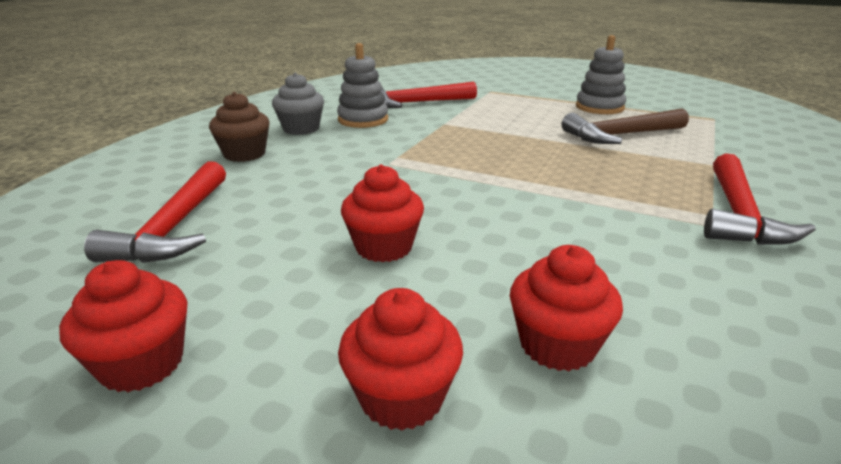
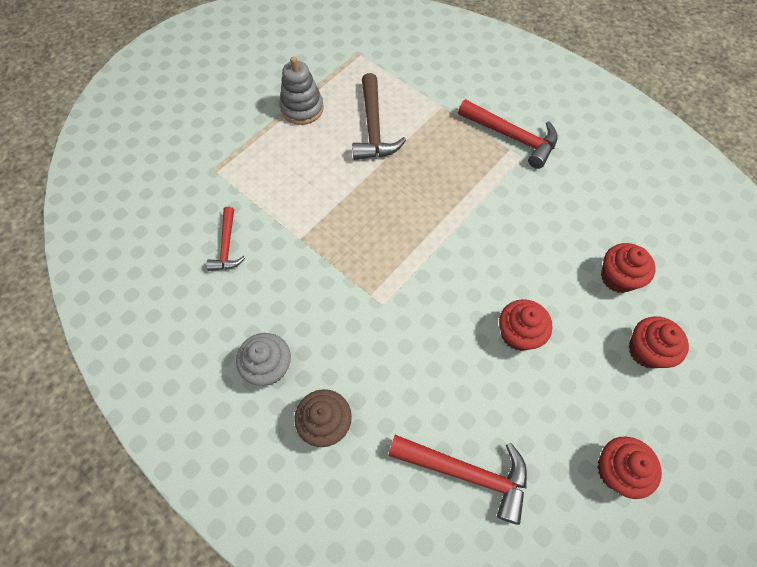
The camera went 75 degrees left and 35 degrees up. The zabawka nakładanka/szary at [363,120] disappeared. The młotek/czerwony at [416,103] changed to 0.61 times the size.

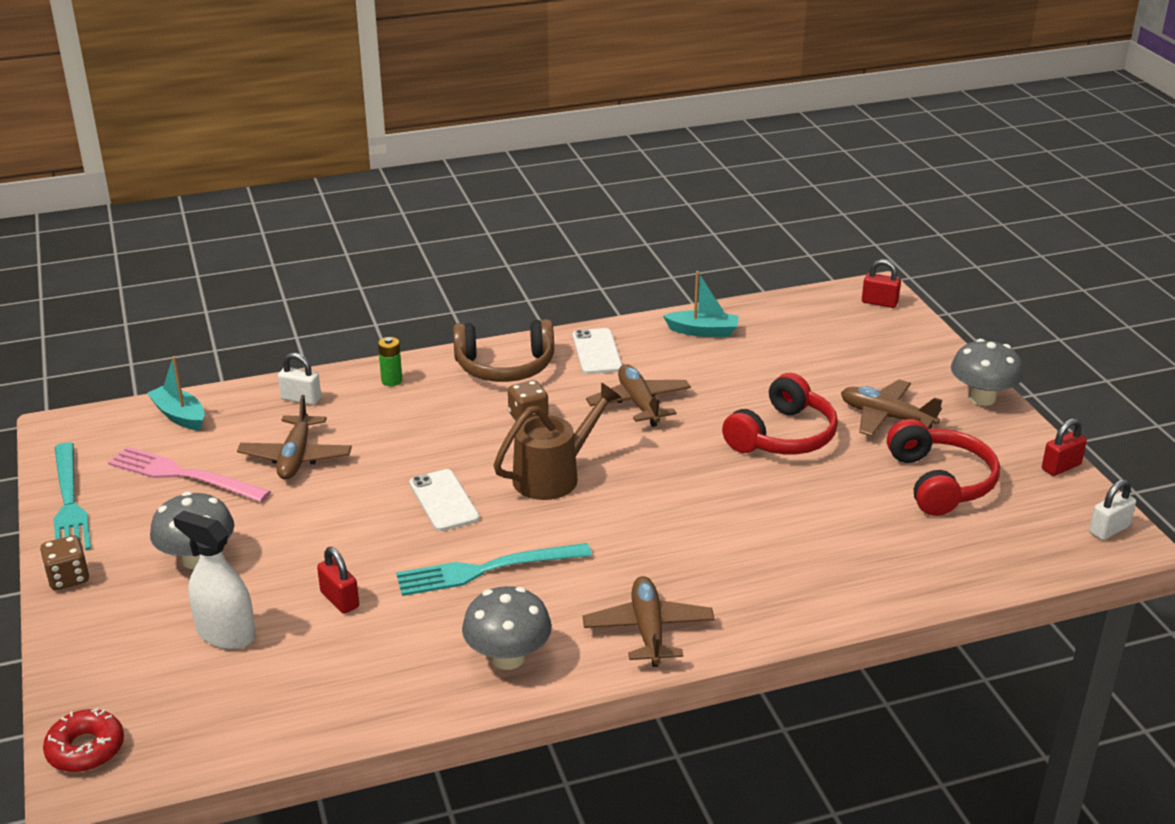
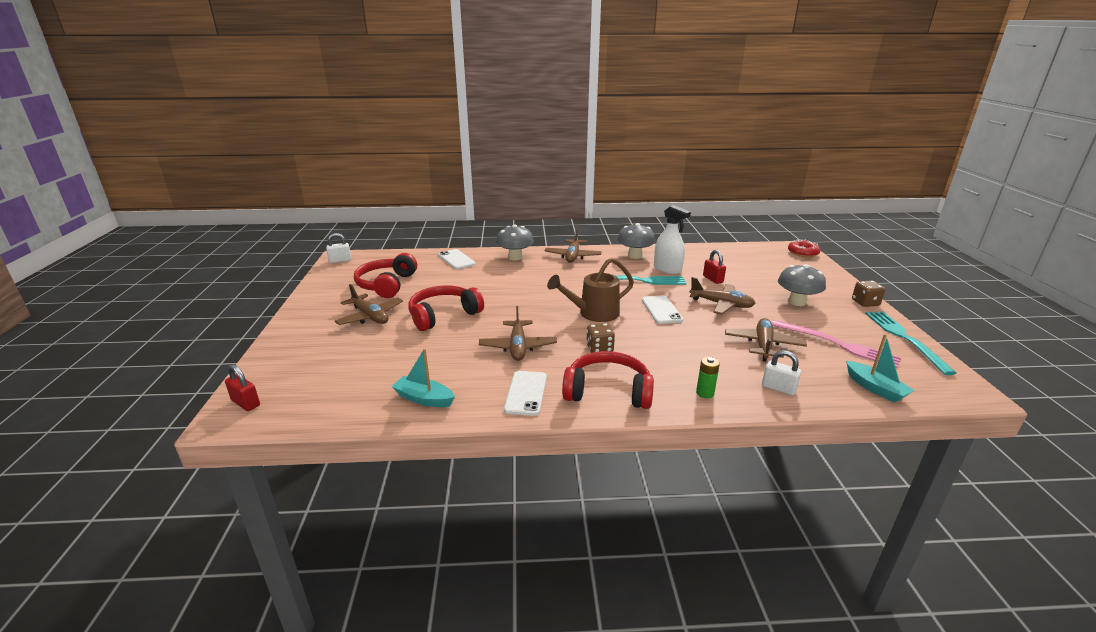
The camera went 165 degrees left and 5 degrees down. The kłódka/czerwony at [1061,467] disappeared. The telefon/biały at [456,259] appeared. The samolot/brązowy at [721,304] appeared. The spryskiwacz/biały moved from [226,634] to [667,269]. The grzyb/szary moved from [982,398] to [515,257]. The słuchawki/brązowy at [505,366] became the słuchawki/czerwony at [608,391].

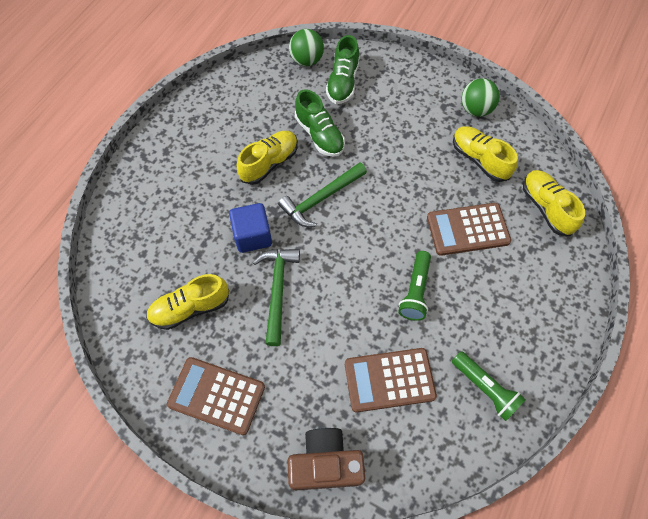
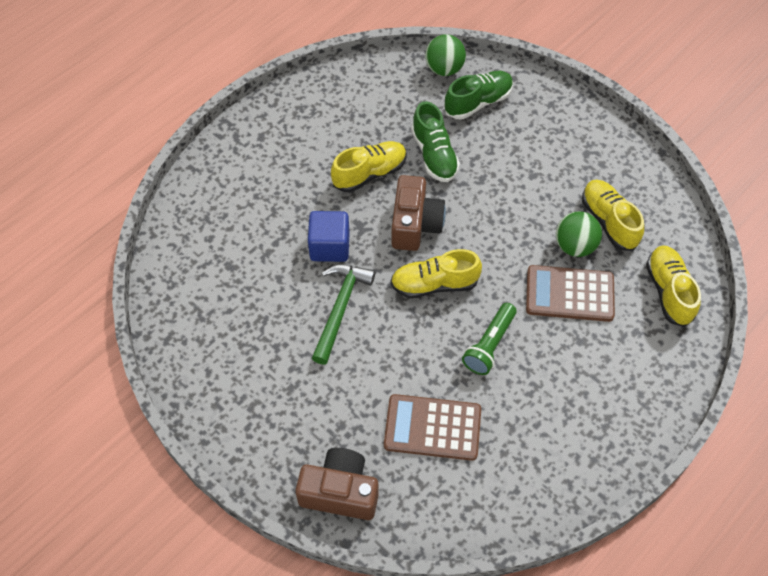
The camera went 15 degrees right and 5 degrees down. The kalkulator/brązowy at [216,395] disappeared. The latarka/zielony at [485,388] disappeared. The but/żółty moved from [190,308] to [434,284]. The piłka/zielony moved from [475,109] to [574,246]. The młotek/zielony at [321,199] was replaced by the aparat fotograficzny/brązowy at [415,224]. The but/zielony at [343,82] turned 150 degrees counterclockwise.

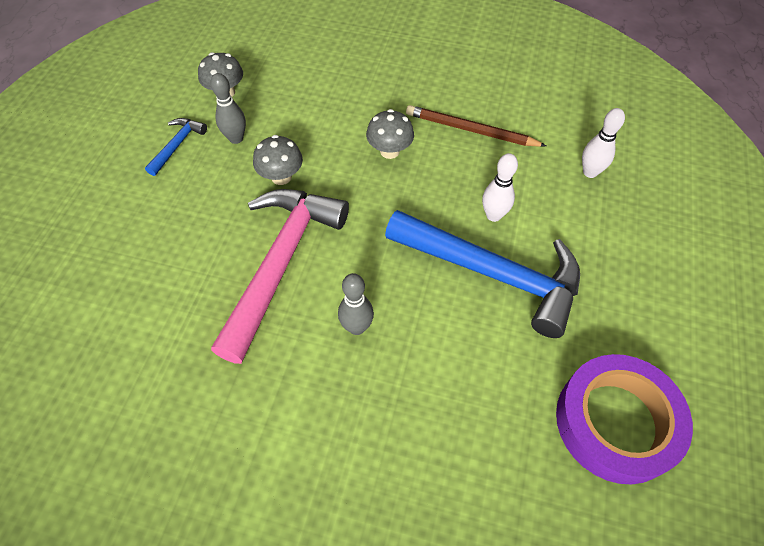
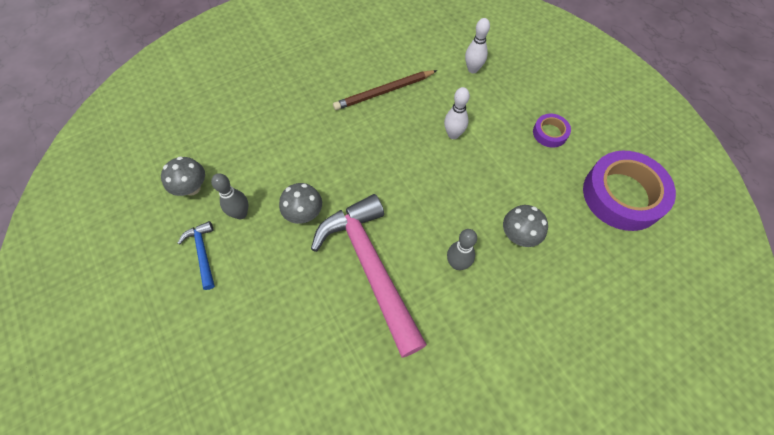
The camera went 45 degrees left and 5 degrees up. The młotek/niebieski at [493,274] disappeared. The taśma klejąca/fioletowy at [550,133] appeared. The grzyb/szary moved from [389,151] to [519,235].

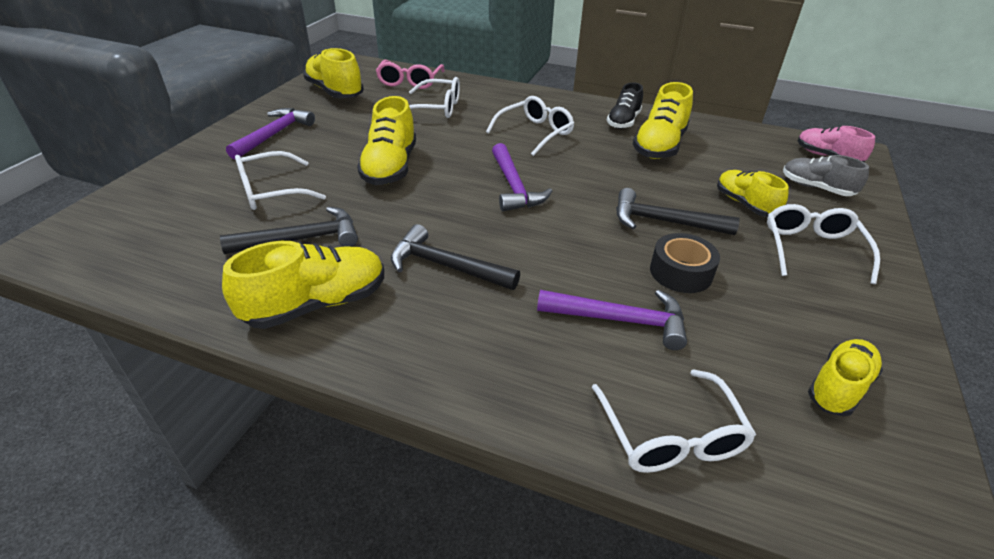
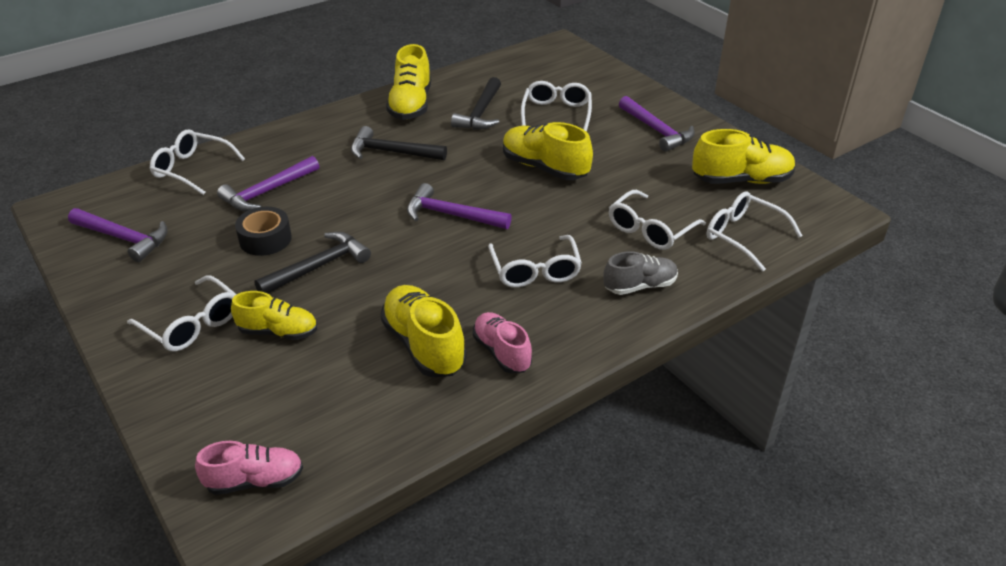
The camera went 125 degrees right and 0 degrees up. The but/szary moved from [816,188] to [640,286]. The but/żółty at [838,387] was replaced by the młotek/fioletowy at [123,238]. The okulary/różowy at [410,82] became the okulary/biały at [743,236]. The but/czarny at [623,122] became the but/różowy at [502,352]. The młotek/czarny at [446,266] turned 135 degrees counterclockwise.

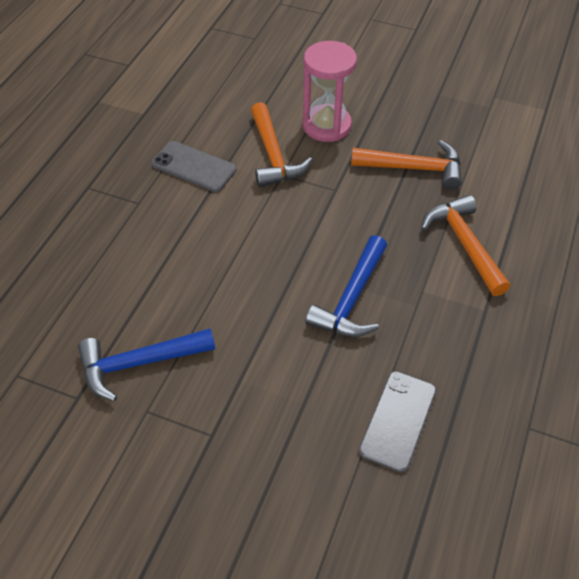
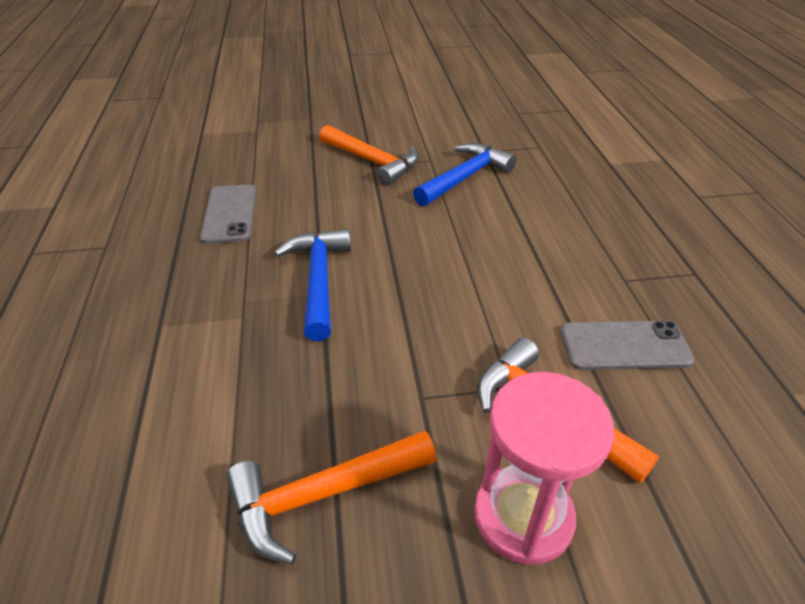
The camera went 150 degrees right and 10 degrees down. The młotek/pomarańczowy moved from [464,244] to [372,161].

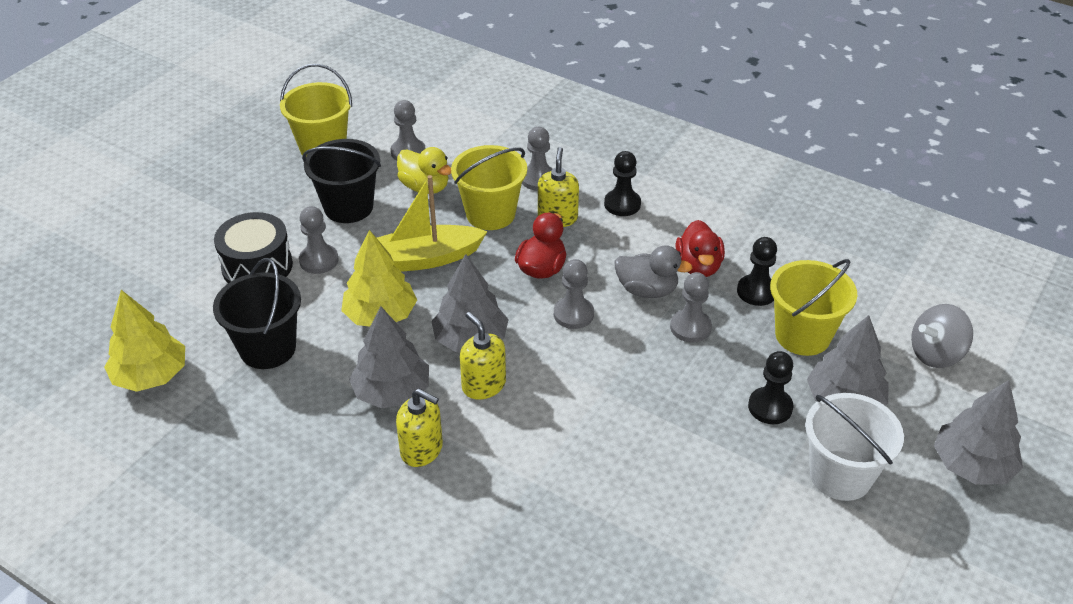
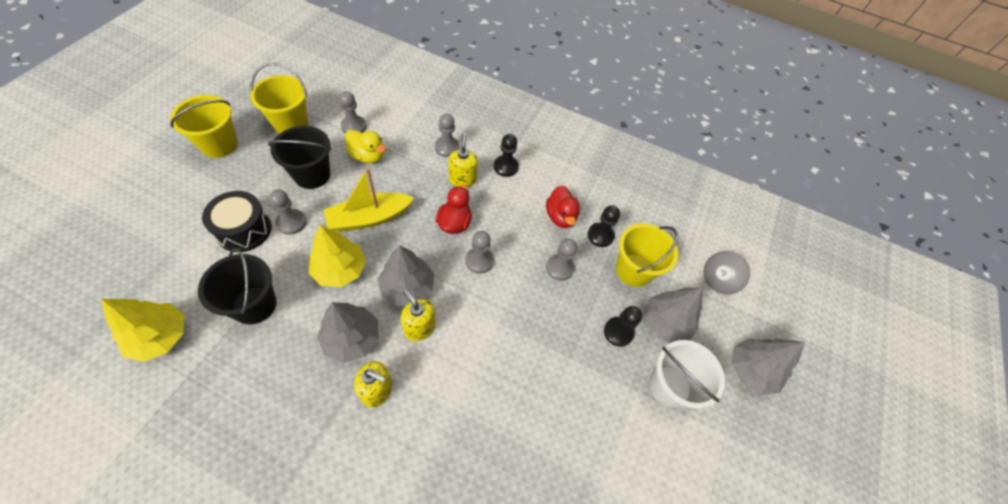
The camera went 15 degrees left and 15 degrees up. The kaczka/szary at [647,290] disappeared. The wiadro/żółty moved from [490,214] to [219,144].

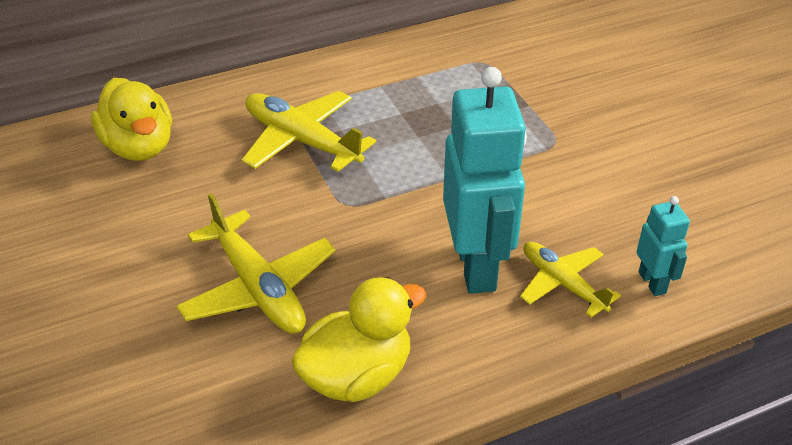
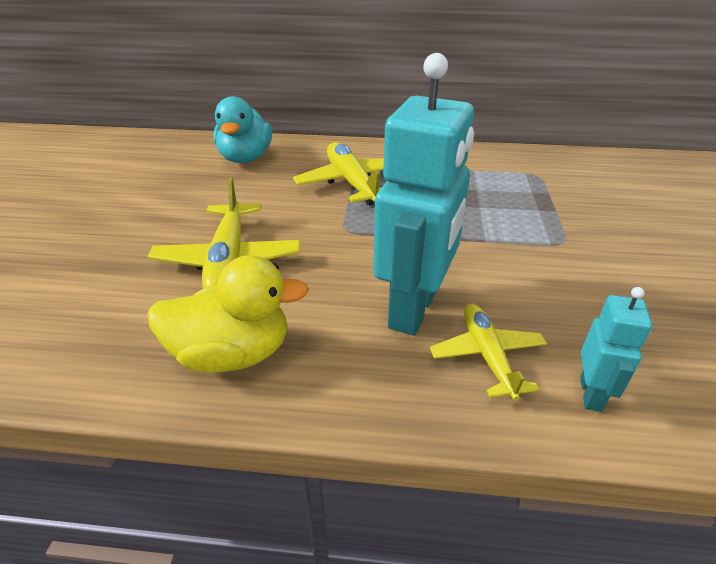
The camera went 30 degrees right and 5 degrees down. The kaczka/żółty at [139,147] became the kaczka/turkusowy at [245,158].

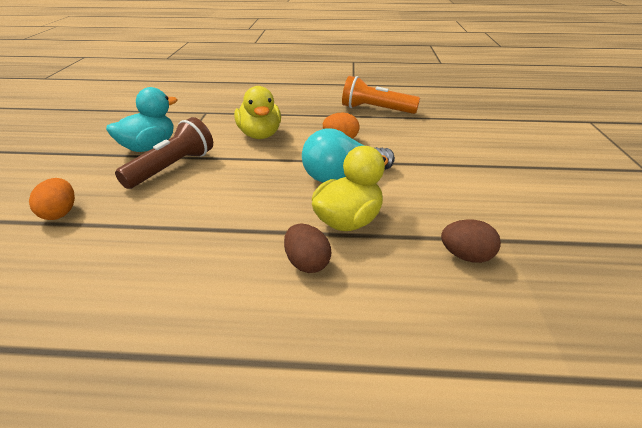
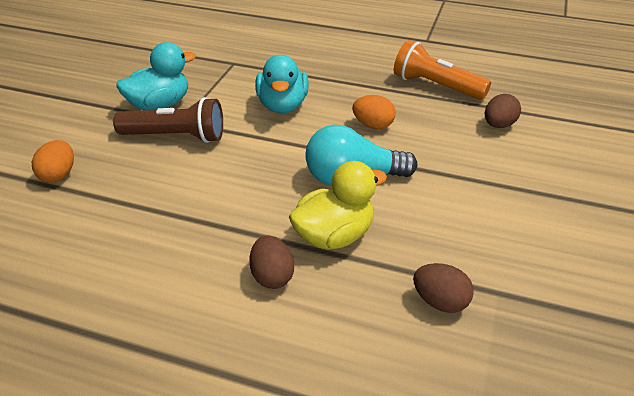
The camera went 15 degrees right and 5 degrees up. The jajko/brązowy at [499,125] appeared. The kaczka/żółty at [260,135] became the kaczka/turkusowy at [282,105]. The latarka/brązowy at [172,167] turned 45 degrees clockwise.

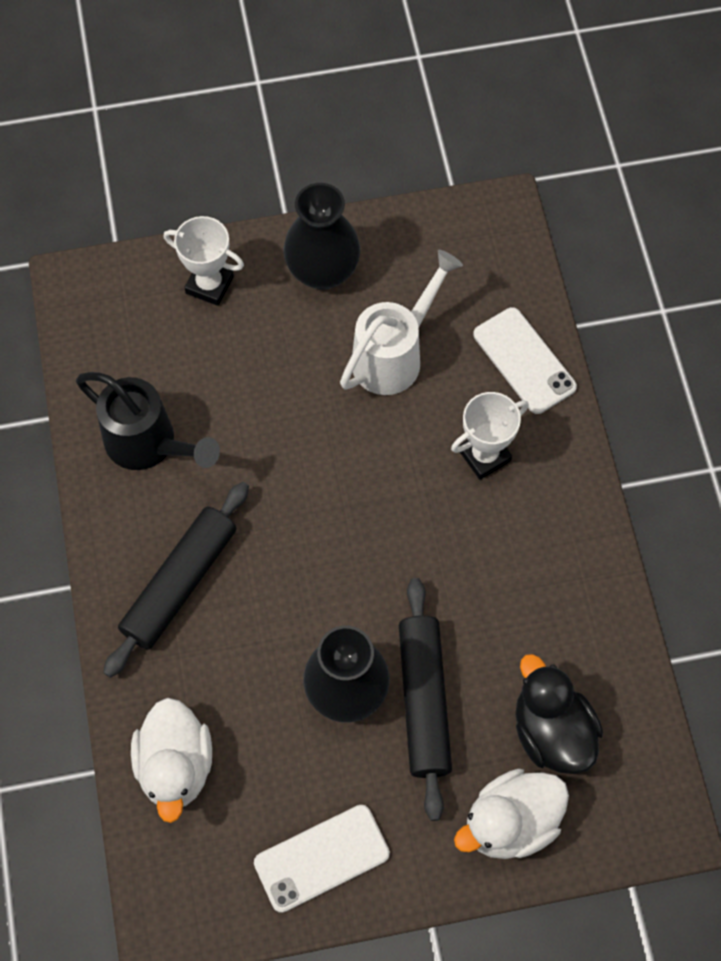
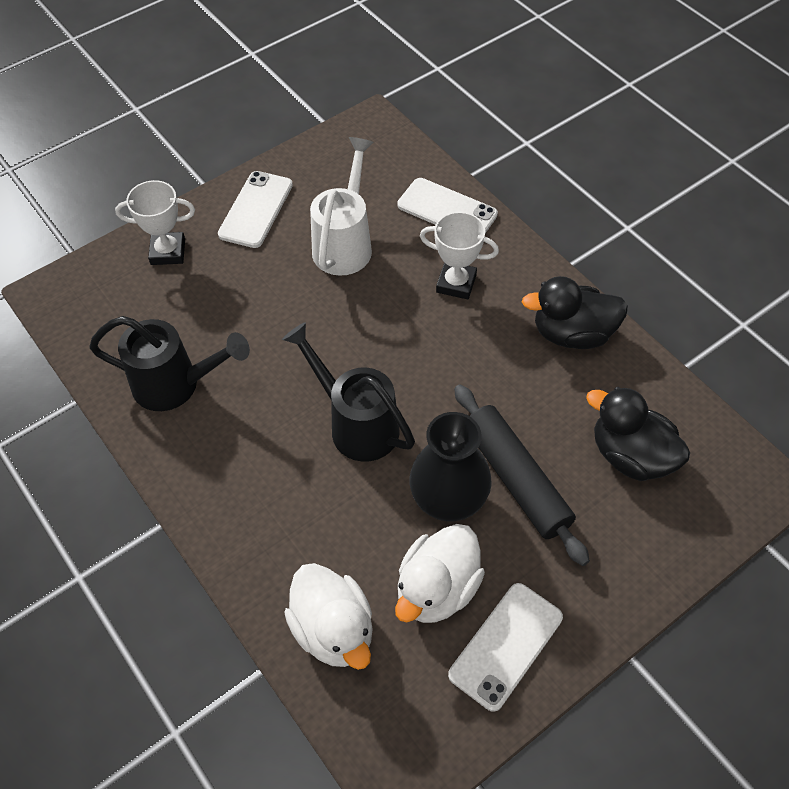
The camera went 25 degrees left and 10 degrees down. The wałek do ciasta/czarny at [180,583] disappeared. The konewka/czarny at [356,424] appeared. The kaczka/czarny at [572,334] appeared. The kaczka/biały moved from [510,822] to [437,589]. The wazon/czarny at [322,271] was replaced by the telefon/biały at [256,209]. The puchar/biały at [484,455] turned 75 degrees clockwise.

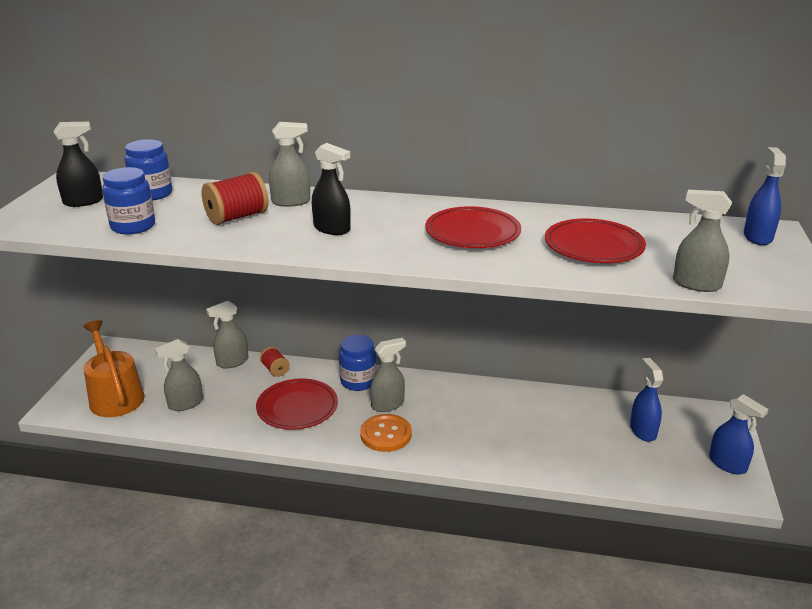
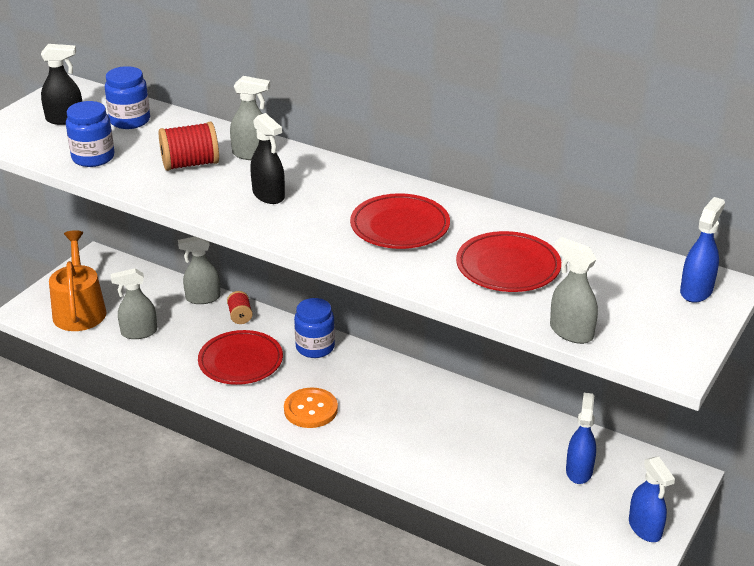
The camera went 20 degrees right and 5 degrees up. The spryskiwacz/szary at [388,404] disappeared.

